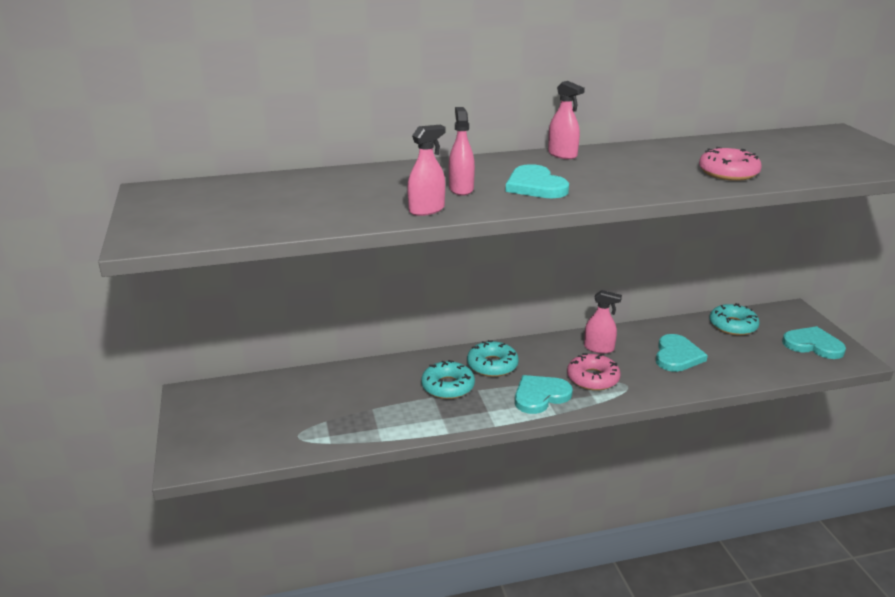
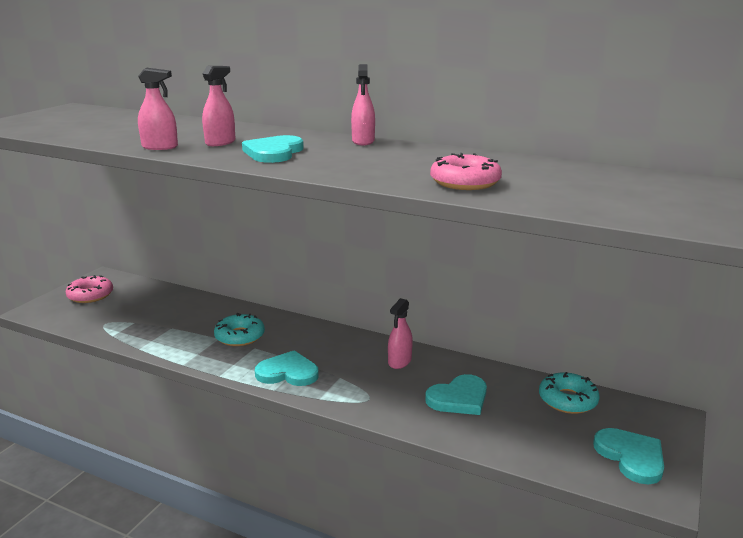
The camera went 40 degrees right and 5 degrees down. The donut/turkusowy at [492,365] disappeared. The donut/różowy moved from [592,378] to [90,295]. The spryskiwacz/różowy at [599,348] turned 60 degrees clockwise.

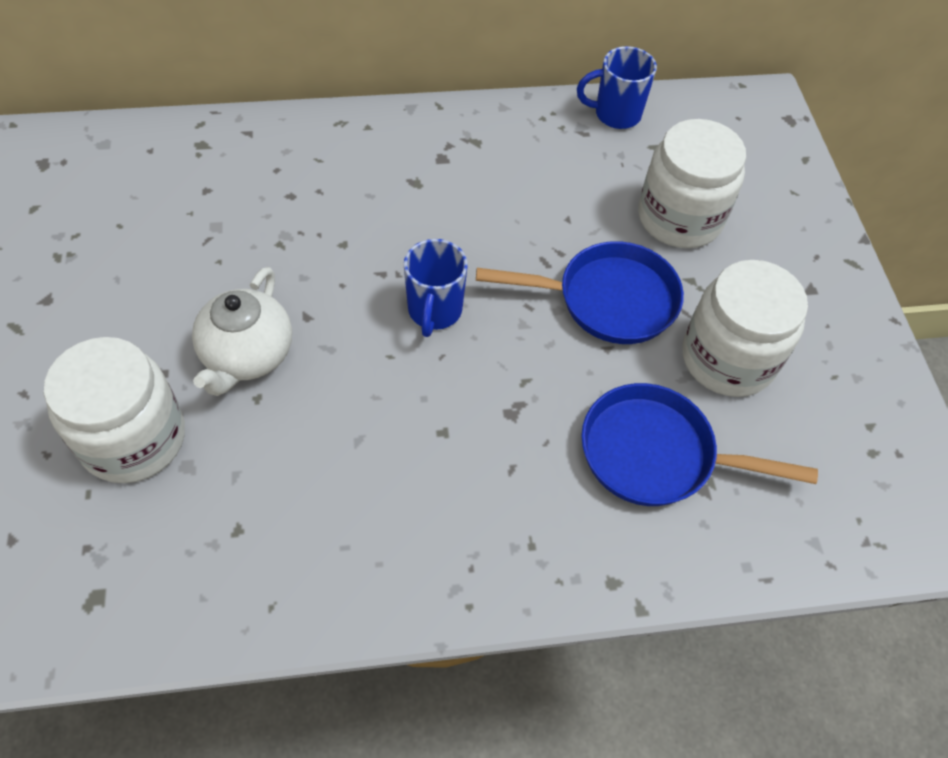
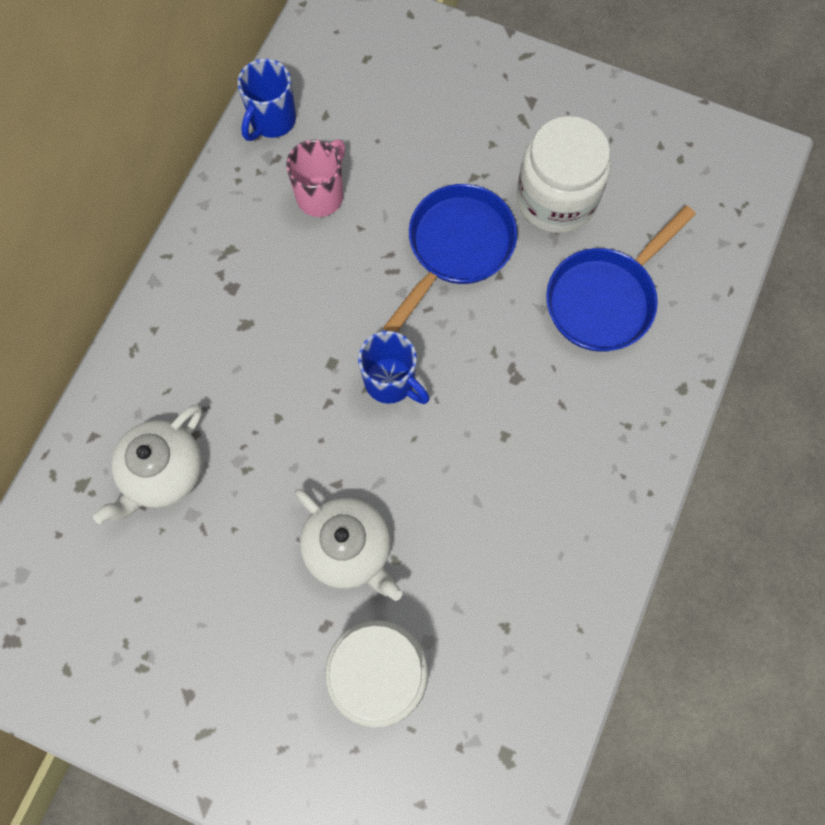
The camera went 55 degrees left and 15 degrees up. The słoik/biały at [679,218] disappeared. The imbryk/biały at [163,473] appeared. The kubek/różowy at [321,195] appeared.

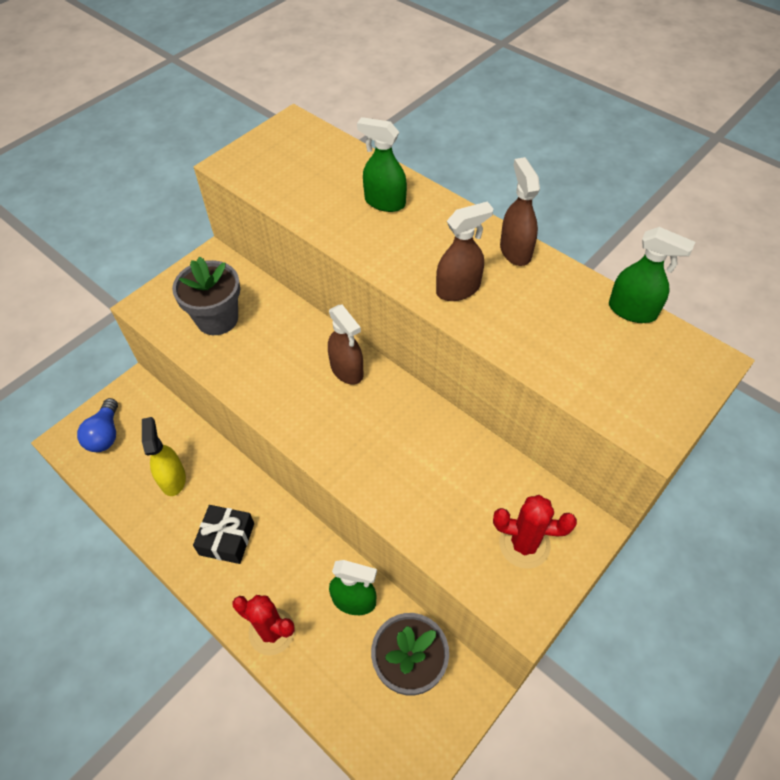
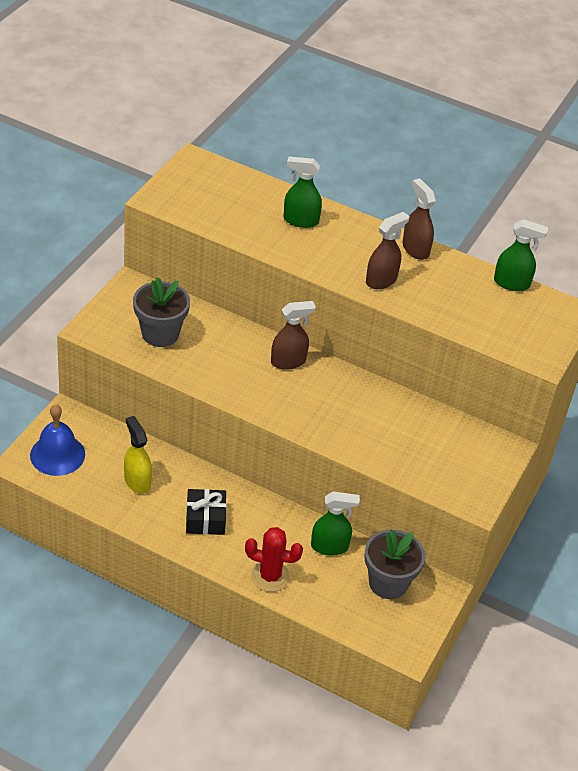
The camera went 20 degrees left and 10 degrees down. The kaktus/czerwony at [524,544] disappeared. The żarówka/niebieski at [105,434] was replaced by the dzwonek/niebieski at [57,454]. The spryskiwacz/brązowy at [347,370] turned 60 degrees counterclockwise.

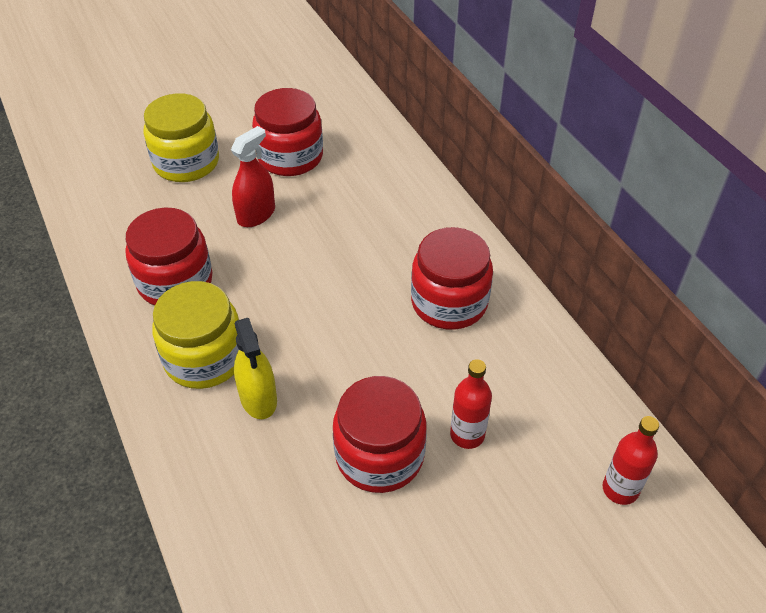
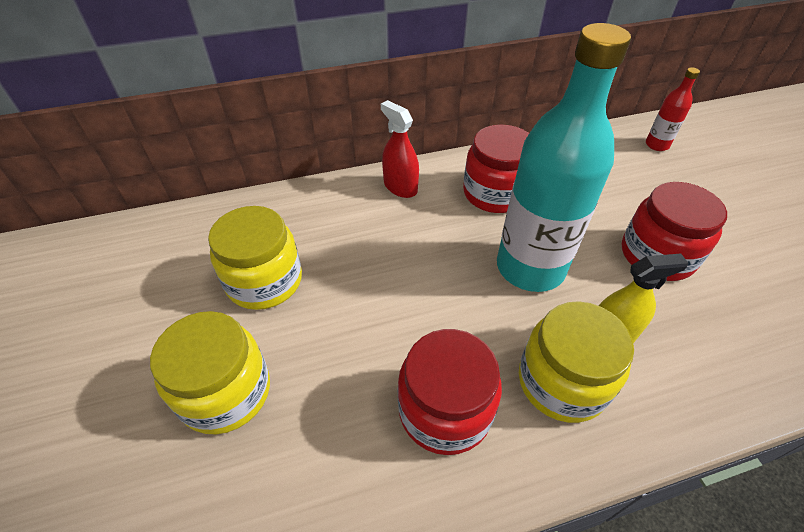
The camera went 80 degrees left and 0 degrees up. The butelka/czerwony at [467,435] disappeared. The butelka/turkusowy at [530,268] appeared. The spryskiwacz/czerwony moved from [256,214] to [400,187]. The słoik/czerwony at [290,157] became the słoik/żółty at [264,281].

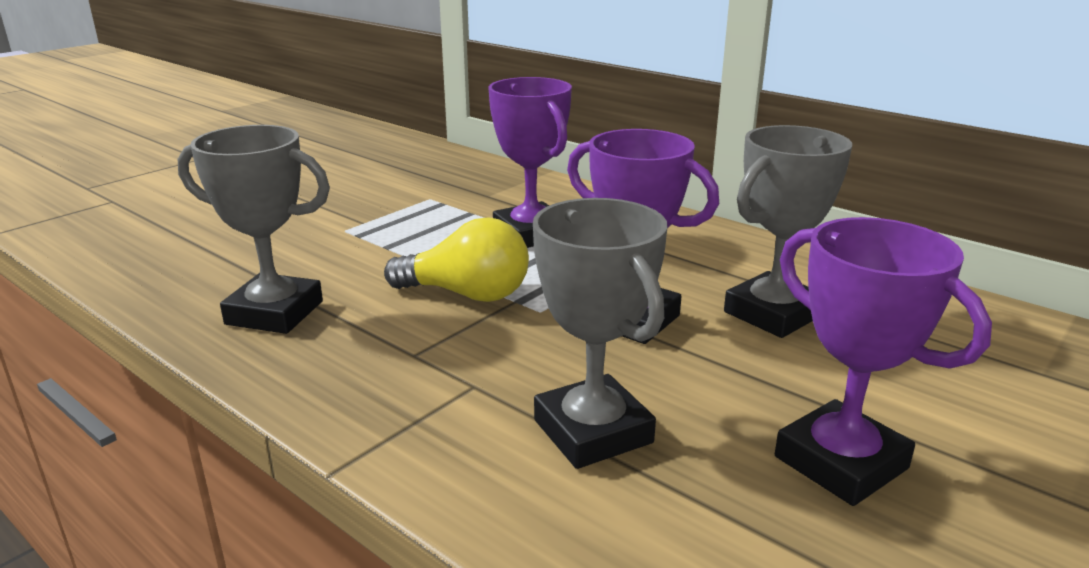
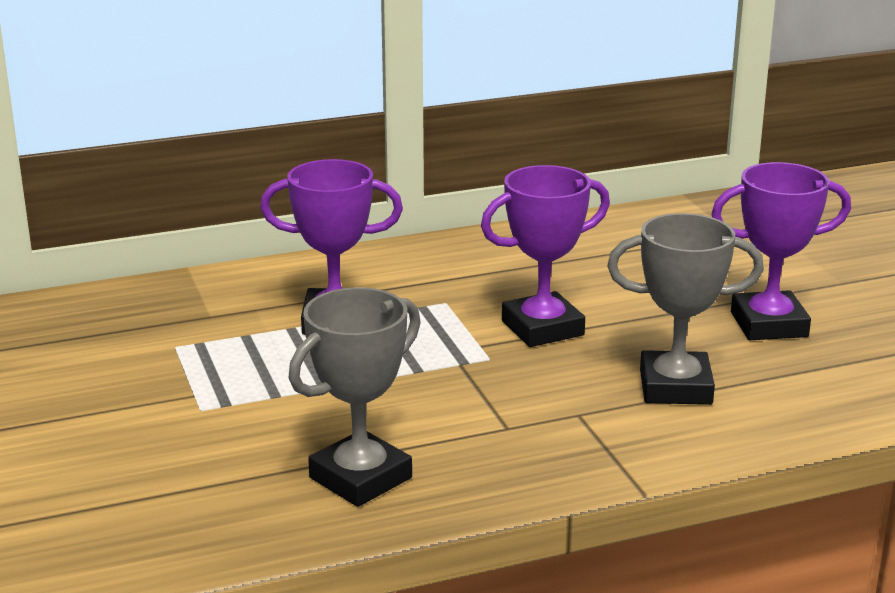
The camera went 60 degrees left and 0 degrees up. The żarówka/żółty at [467,294] disappeared. The puchar/szary at [772,313] disappeared.

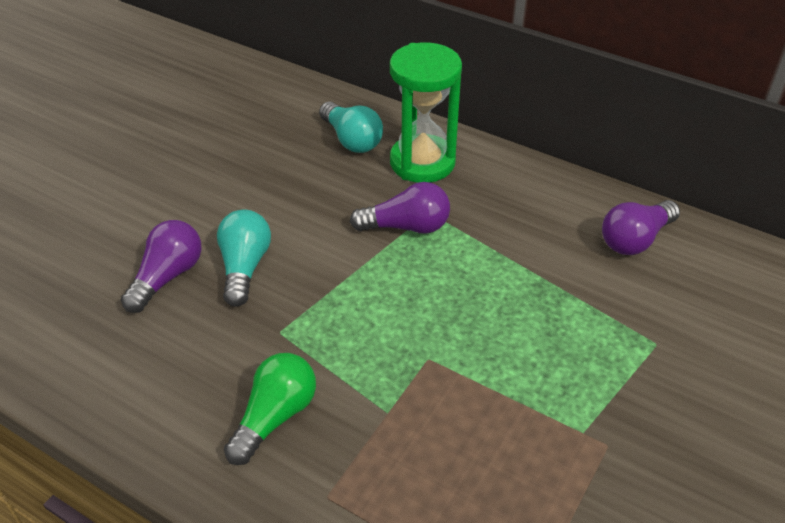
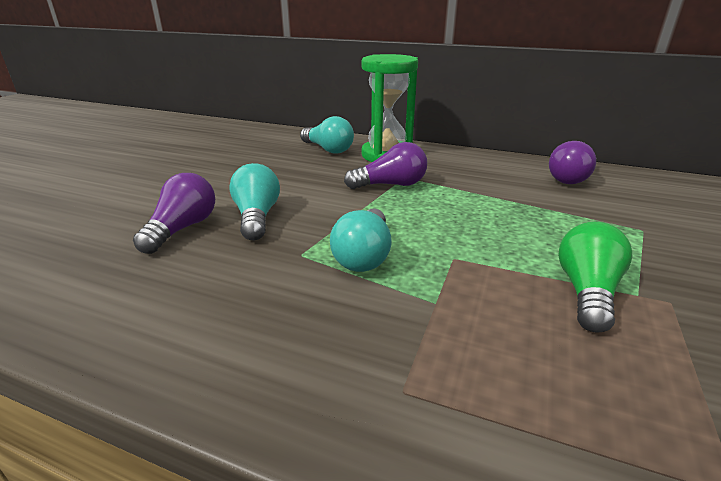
The camera went 10 degrees left and 15 degrees down. The żarówka/turkusowy at [364,256] appeared. The żarówka/zielony moved from [275,417] to [586,292].

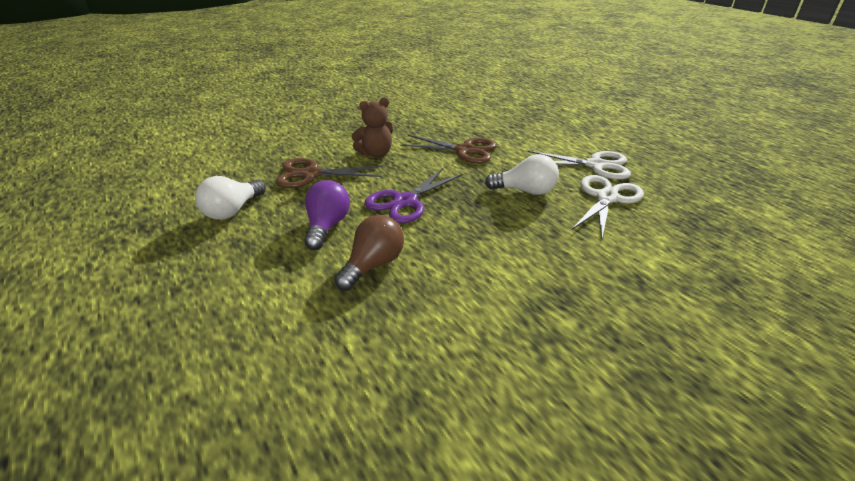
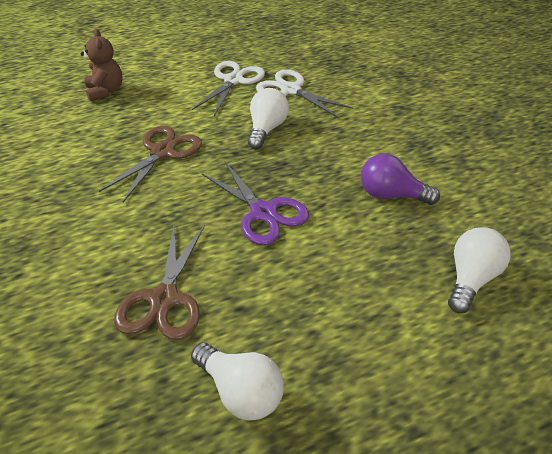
The camera went 80 degrees left and 10 degrees up. The żarówka/brązowy at [373,265] disappeared. The żarówka/biały at [470,278] appeared. The żarówka/fioletowy moved from [327,226] to [391,195]. The miś/brązowy moved from [376,154] to [105,91].

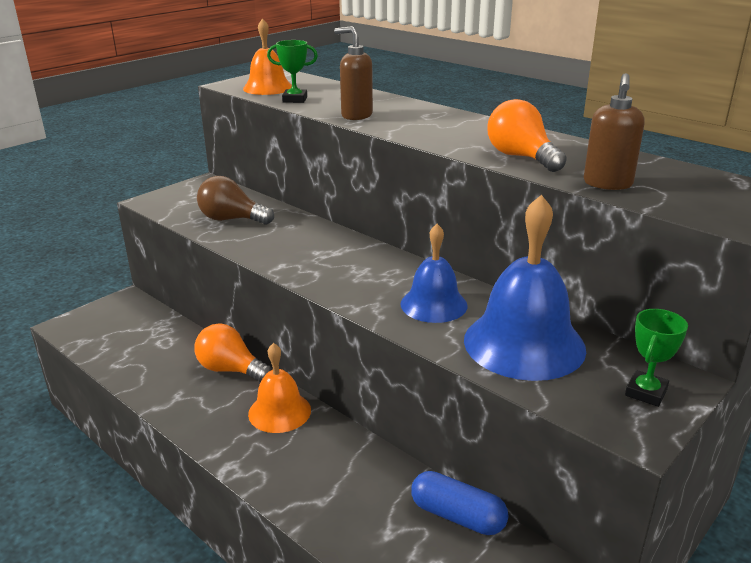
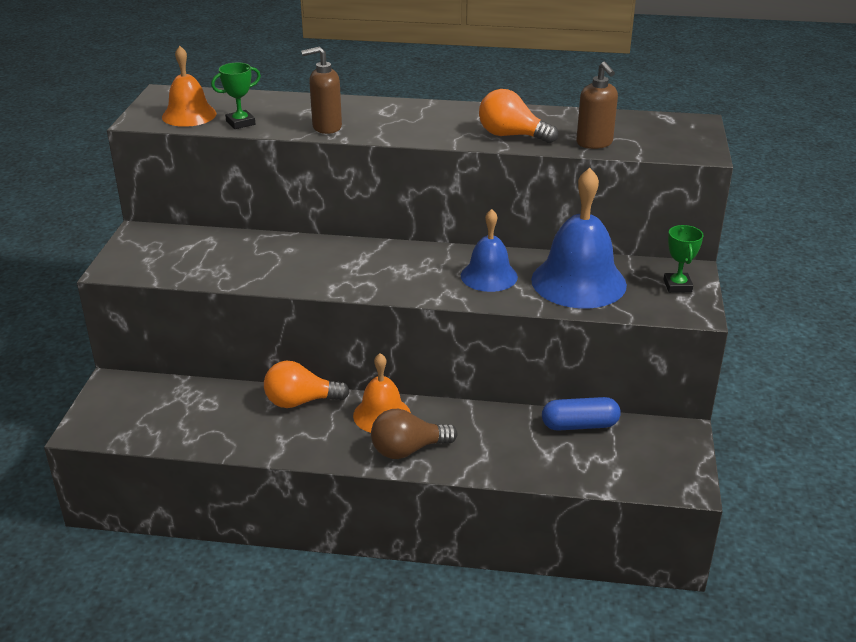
The camera went 35 degrees left and 5 degrees up. The żarówka/brązowy moved from [232,219] to [408,450].

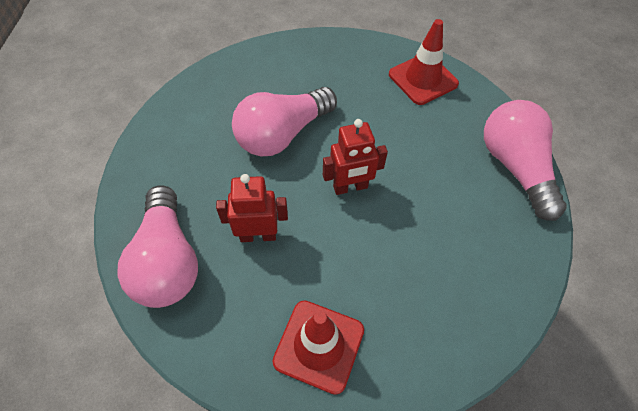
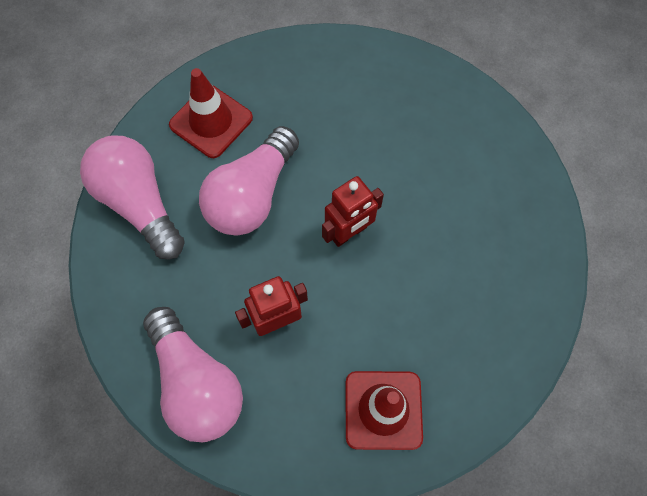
The camera went 20 degrees left and 10 degrees up. The pachołek/czerwony moved from [423,79] to [211,121]. The żarówka/różowy moved from [515,167] to [139,203].

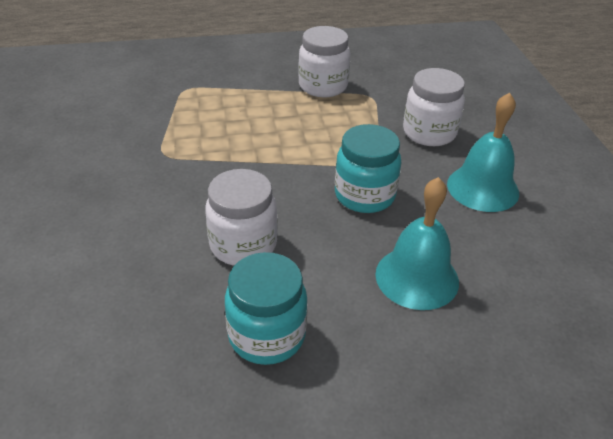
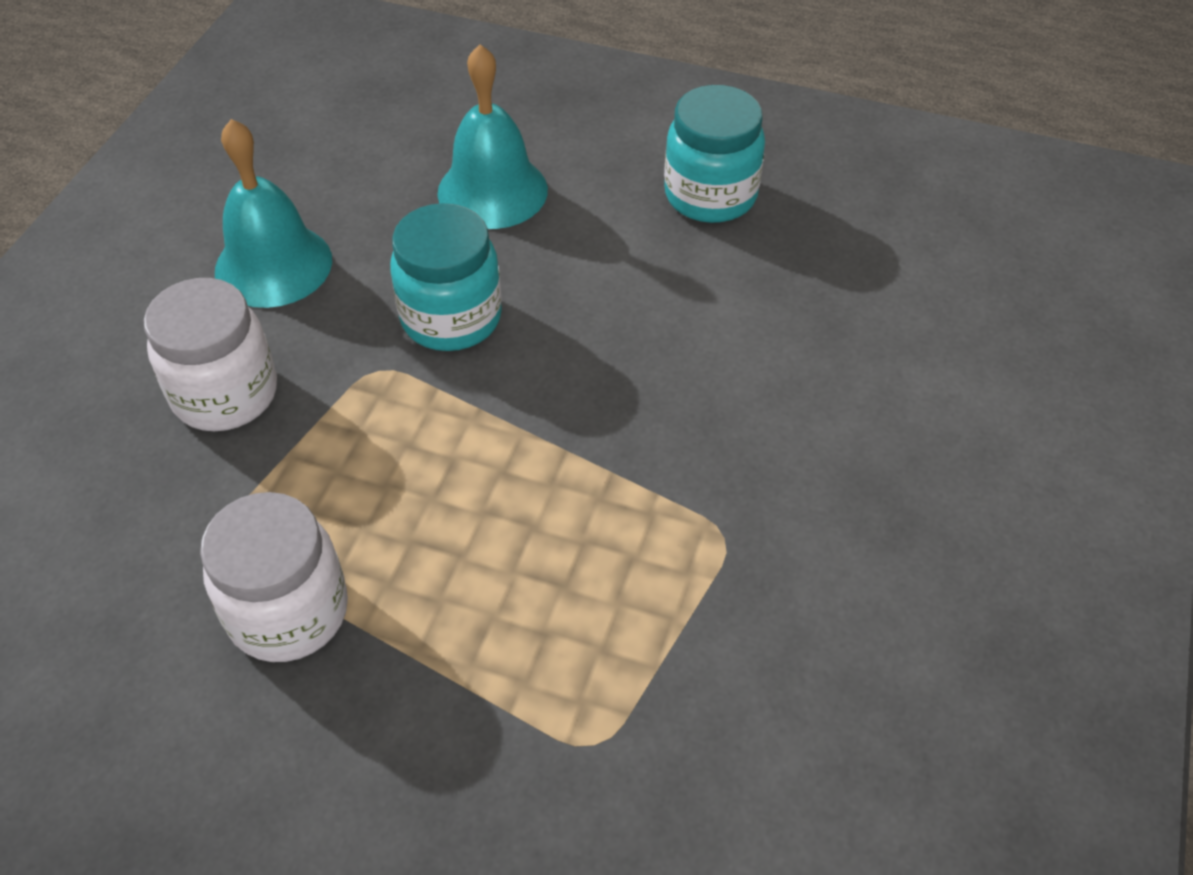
The camera went 150 degrees left and 10 degrees up. The słoik/biały at [243,245] disappeared.

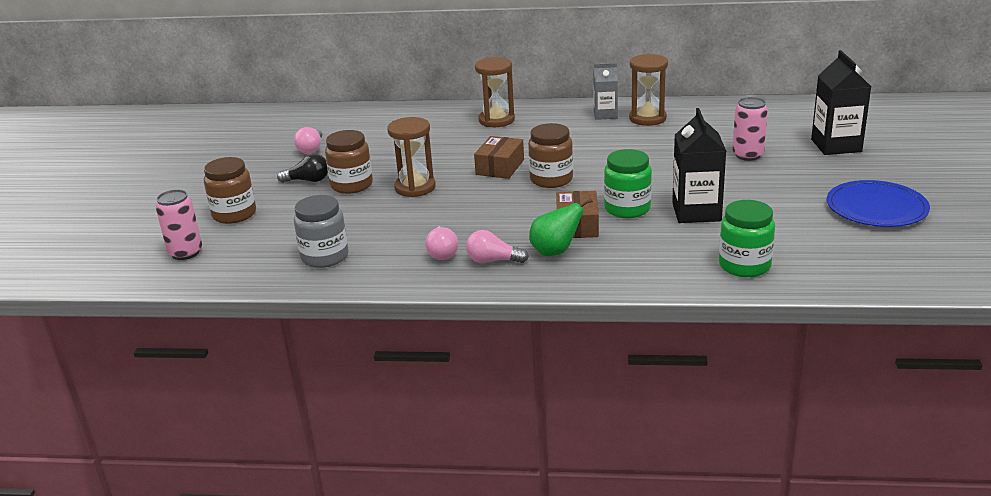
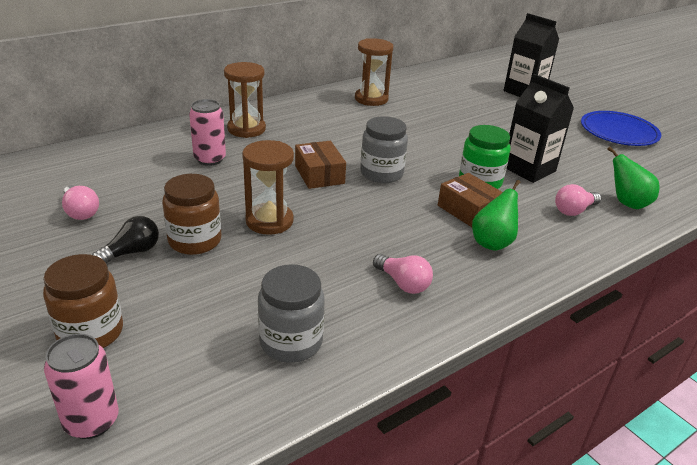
The camera went 45 degrees left and 5 degrees up. The karton mleka/szary at [605,114] disappeared. The żarówka/różowy moved from [493,261] to [574,210]. The puszka/różowy moved from [747,155] to [210,159]. The słoik/zielony at [744,265] was replaced by the gruszka/zielony at [627,203]. The słoik/brązowy at [551,179] became the słoik/szary at [381,173].

